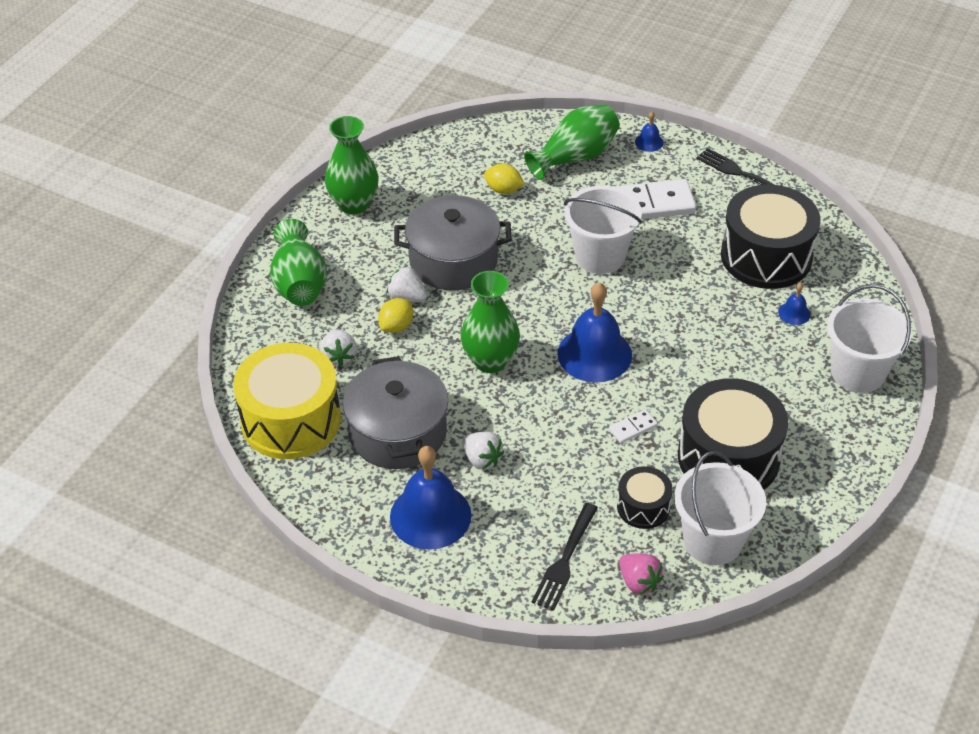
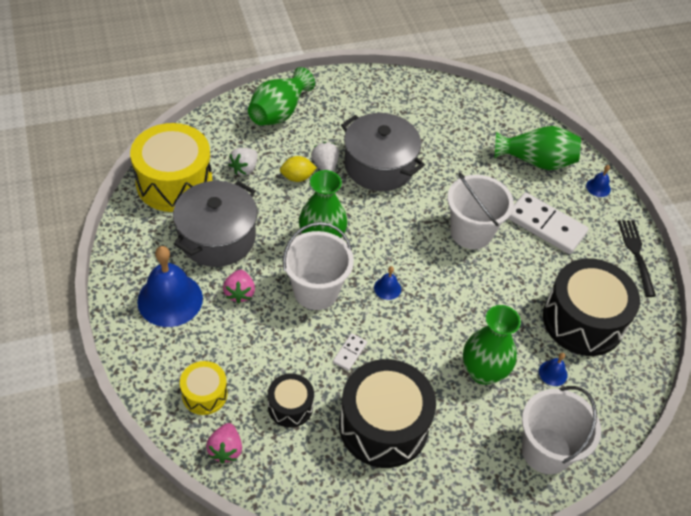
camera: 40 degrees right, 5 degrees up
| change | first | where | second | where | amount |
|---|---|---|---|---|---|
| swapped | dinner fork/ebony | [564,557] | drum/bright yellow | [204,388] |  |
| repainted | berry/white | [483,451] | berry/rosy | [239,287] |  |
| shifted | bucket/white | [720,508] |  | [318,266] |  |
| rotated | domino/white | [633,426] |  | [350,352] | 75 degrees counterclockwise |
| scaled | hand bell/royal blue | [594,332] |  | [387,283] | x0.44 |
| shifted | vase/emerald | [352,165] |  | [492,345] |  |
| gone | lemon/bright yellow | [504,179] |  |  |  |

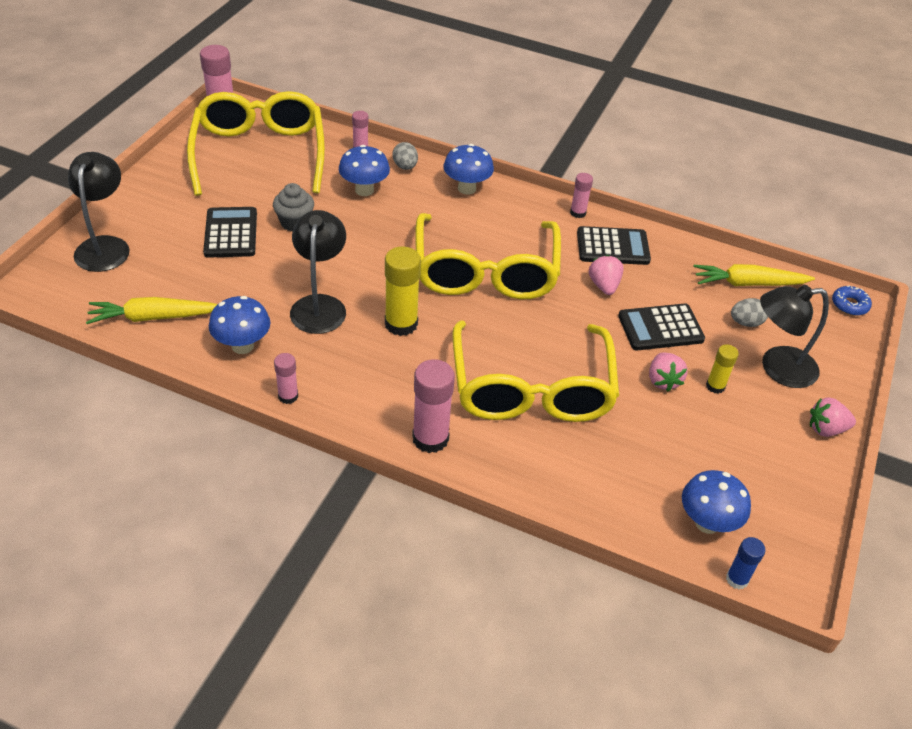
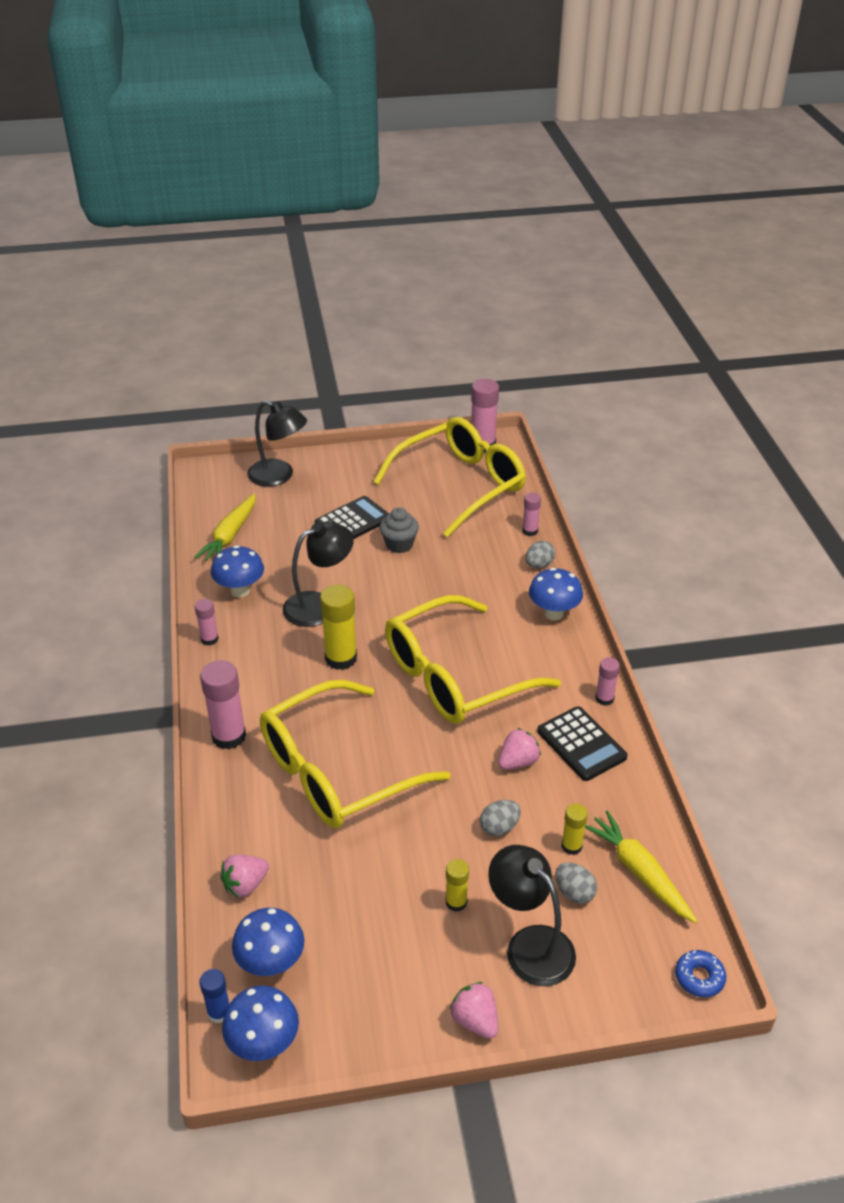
camera: 60 degrees right, 5 degrees down
| change | first | where | second | where | amount |
|---|---|---|---|---|---|
| rotated | root vegetable/bright yellow | [152,310] |  | [225,527] | 120 degrees counterclockwise |
| shifted | berry/rosy | [668,371] |  | [244,876] |  |
| shifted | toadstool/royal blue | [364,170] |  | [260,1023] |  |
| rotated | lamp/ebony | [99,212] |  | [277,443] | 60 degrees clockwise |
| swapped | calculator/ebony | [661,327] | toy egg/ash-grey | [500,818] |  |
| new |  |  | glue/bright yellow | [574,829] |  |

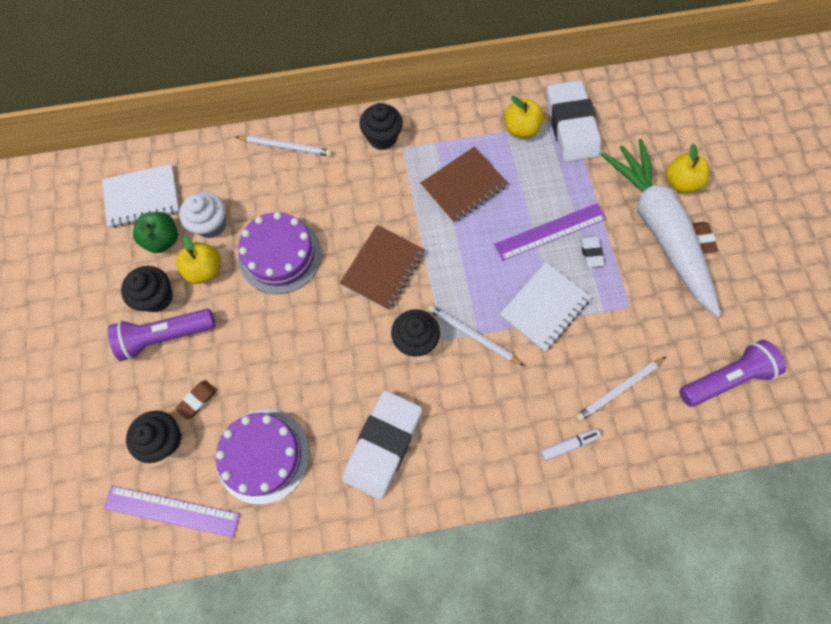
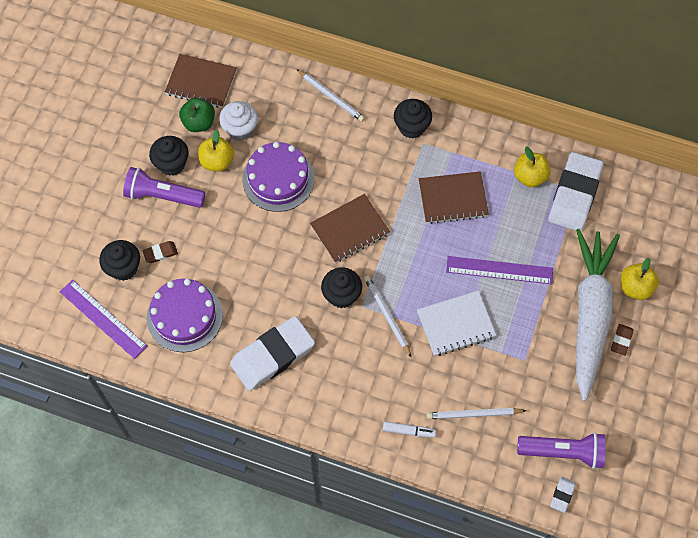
camera: 30 degrees right, 5 degrees down
| change | first | where | second | where | amount |
|---|---|---|---|---|---|
| repainted | exercise book/white | [141,196] | exercise book/russet | [201,81] |  |
| shifted | pencil eraser/white | [592,251] |  | [563,494] |  |

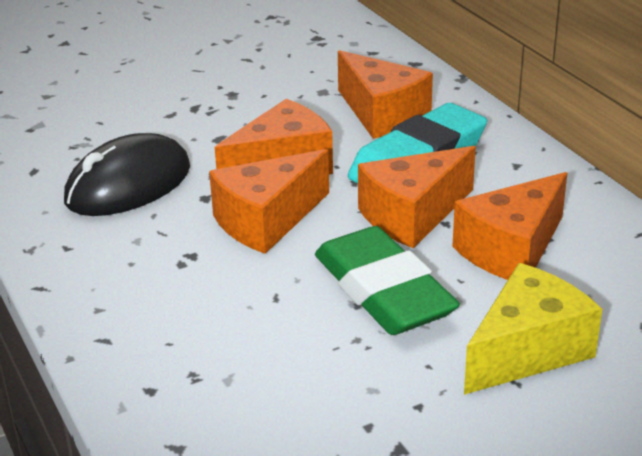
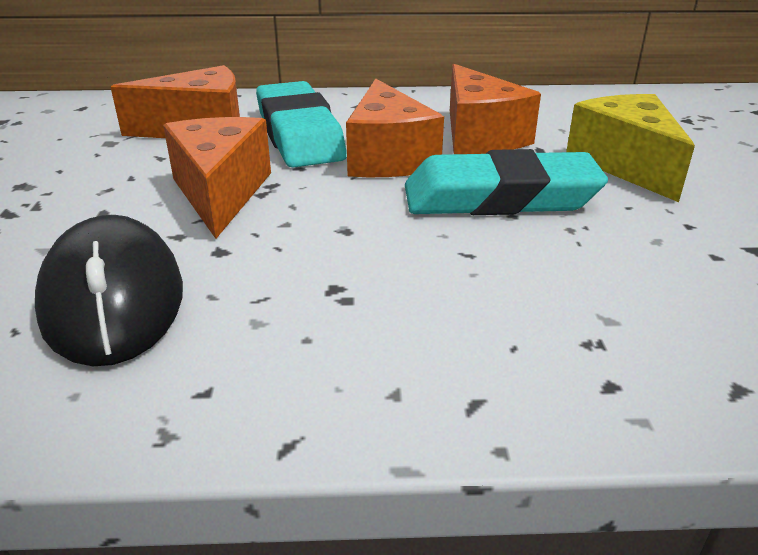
camera: 65 degrees left, 0 degrees up
| change | first | where | second | where | amount |
|---|---|---|---|---|---|
| repainted | pencil eraser/emerald | [387,280] | pencil eraser/aqua | [506,182] |  |
| gone | cheese wedge/orange-coloured | [269,201] |  |  |  |

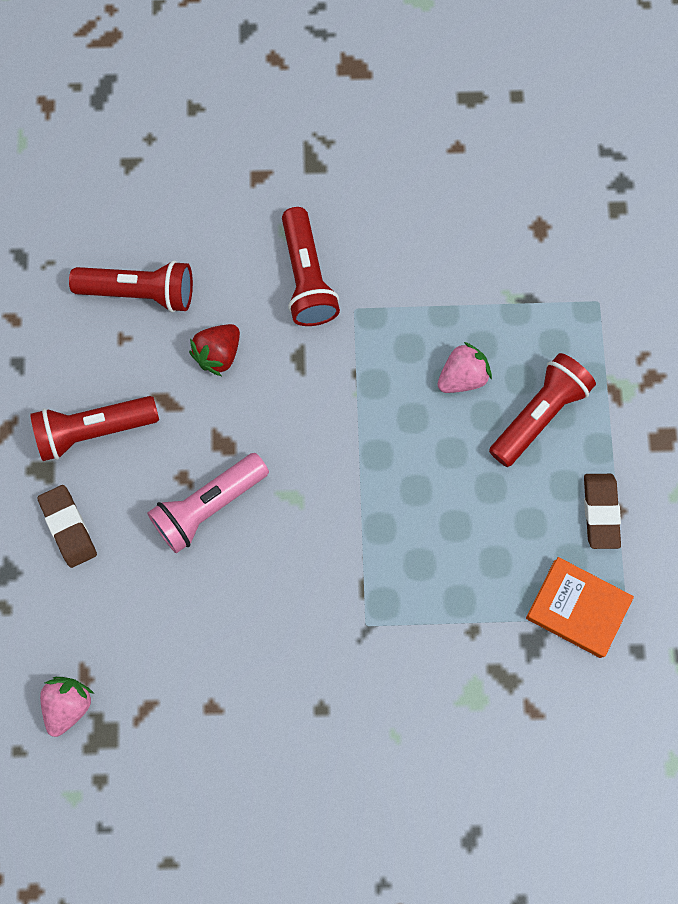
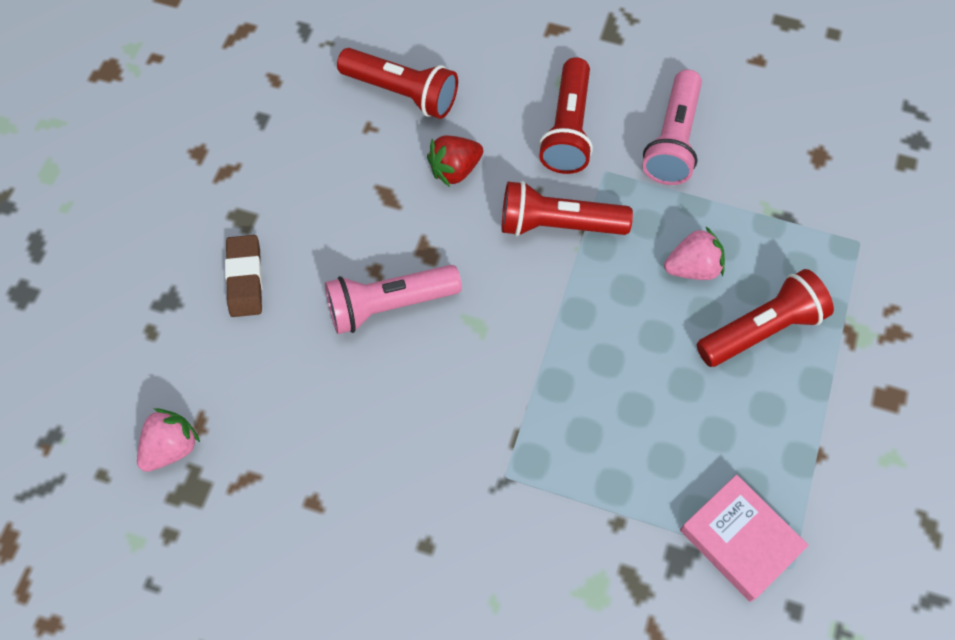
camera: 20 degrees right, 10 degrees down
| change | first | where | second | where | amount |
|---|---|---|---|---|---|
| shifted | torch/crimson | [94,428] |  | [567,209] |  |
| new |  |  | torch/rosy | [672,127] |  |
| repainted | hardcover/orange-coloured | [580,607] | hardcover/rosy | [744,538] |  |
| gone | pencil eraser/russet | [602,511] |  |  |  |

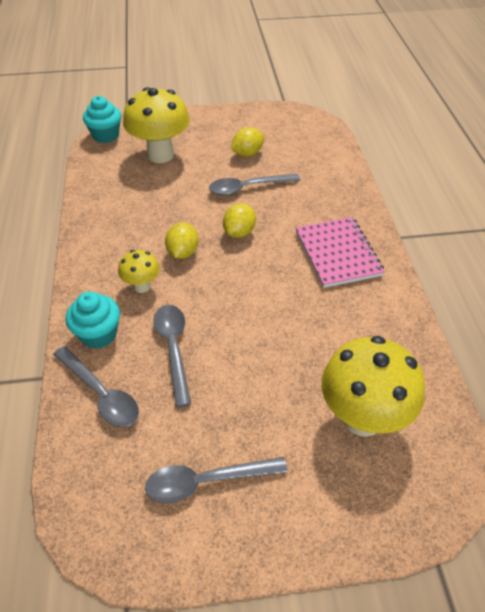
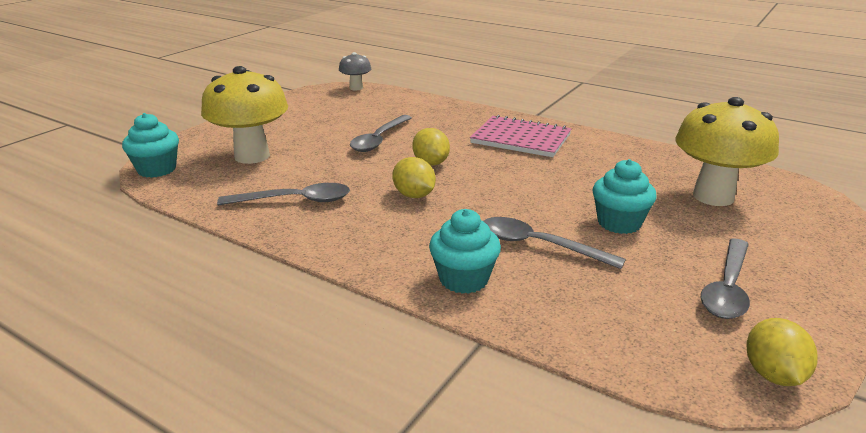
camera: 50 degrees left, 20 degrees down
| change | first | where | second | where | amount |
|---|---|---|---|---|---|
| shifted | spoon/ash-grey | [96,386] |  | [283,194] |  |
| new |  |  | toadstool/ash-grey | [355,71] |  |
| new |  |  | muffin/aqua | [624,196] |  |
| shifted | lemon/bright yellow | [247,142] |  | [782,352] |  |
| gone | toadstool/bright yellow | [139,271] |  |  |  |

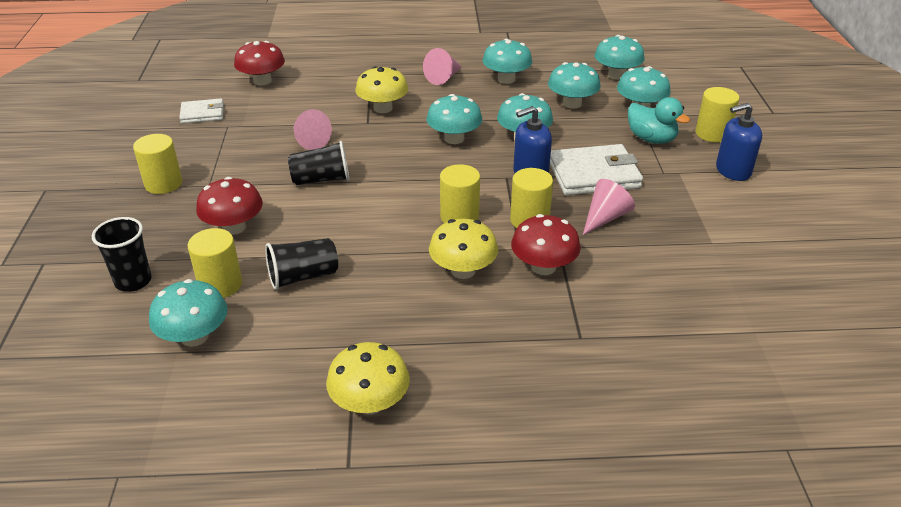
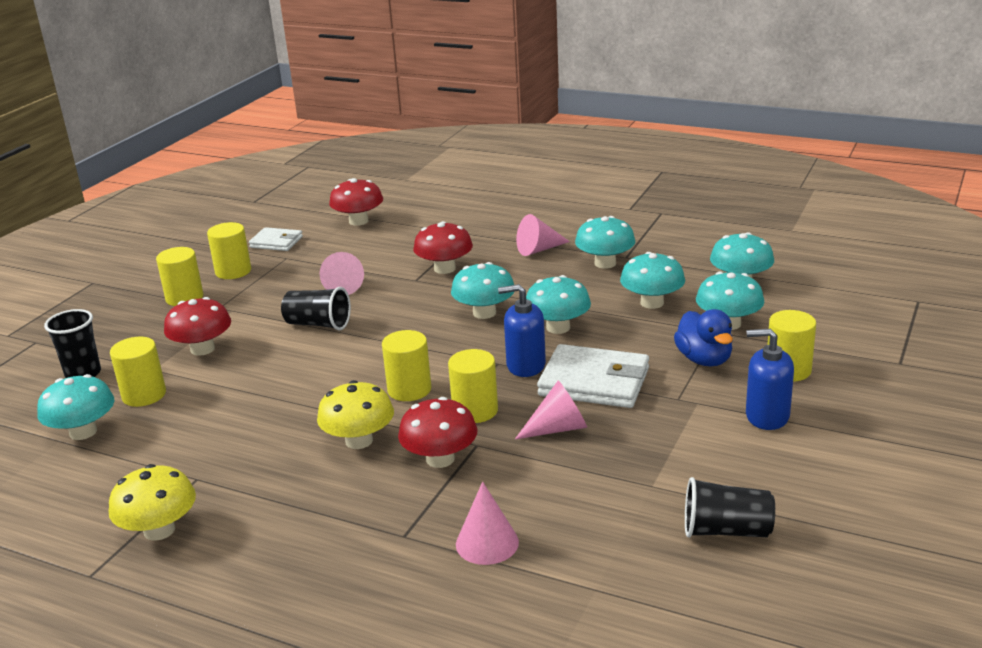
camera: 30 degrees right, 10 degrees down
| change | first | where | second | where | amount |
|---|---|---|---|---|---|
| new |  |  | cylinder/bright yellow | [229,250] |  |
| repainted | toadstool/bright yellow | [381,89] | toadstool/crimson | [443,247] |  |
| new |  |  | cone/rosy | [487,523] |  |
| repainted | duck/aqua | [659,120] | duck/royal blue | [703,337] |  |
| shifted | cup/ebony | [301,264] |  | [730,507] |  |

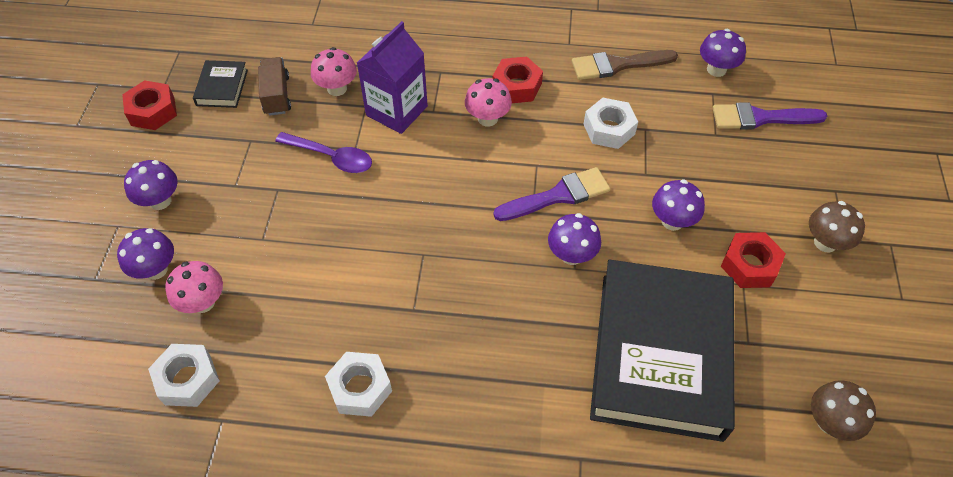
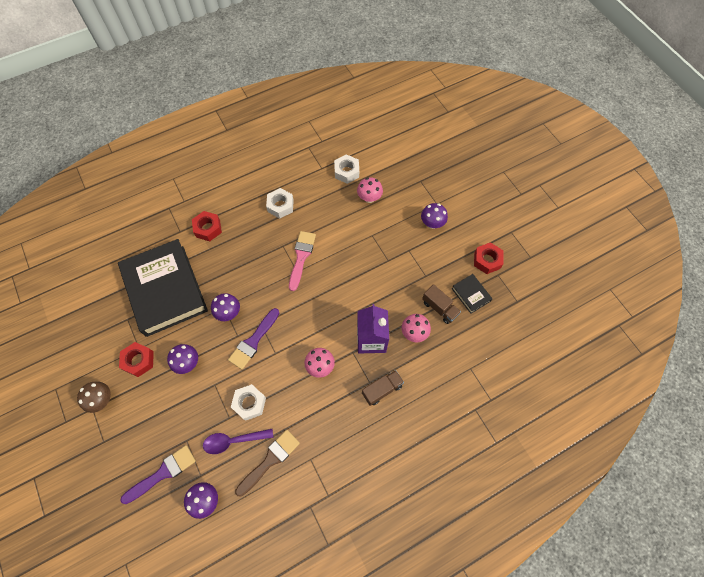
camera: 145 degrees right, 10 degrees up
| change | first | where | second | where | amount |
|---|---|---|---|---|---|
| shifted | hexagon nut/crimson | [517,80] |  | [207,226] |  |
| shifted | spoon/purple | [323,152] |  | [238,441] |  |
| new |  |  | brush/rosy | [302,261] |  |
| new |  |  | toy truck/russet | [383,388] |  |
| gone | toadstool/purple | [145,254] |  |  |  |
| gone | toadstool/russet | [843,410] |  |  |  |

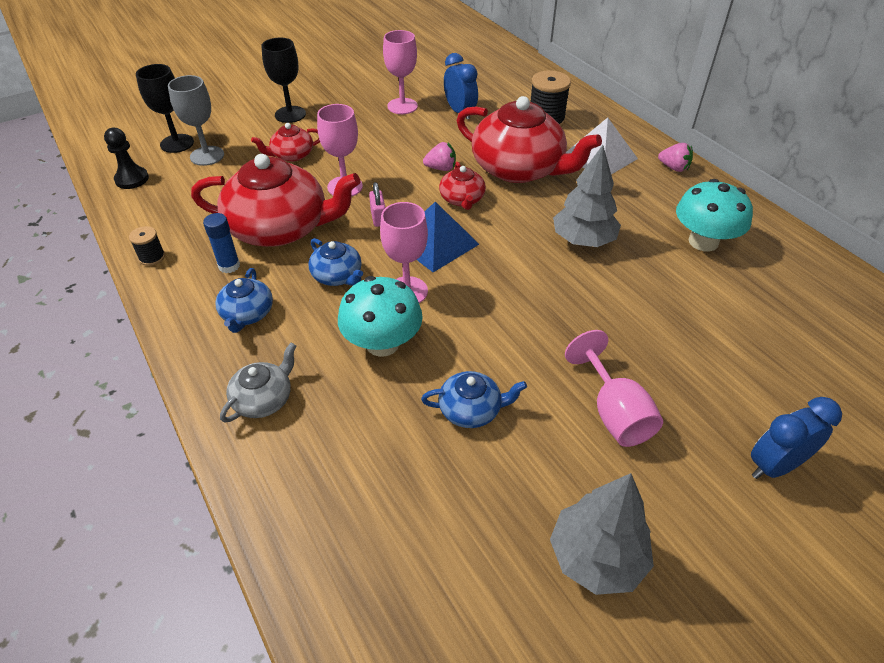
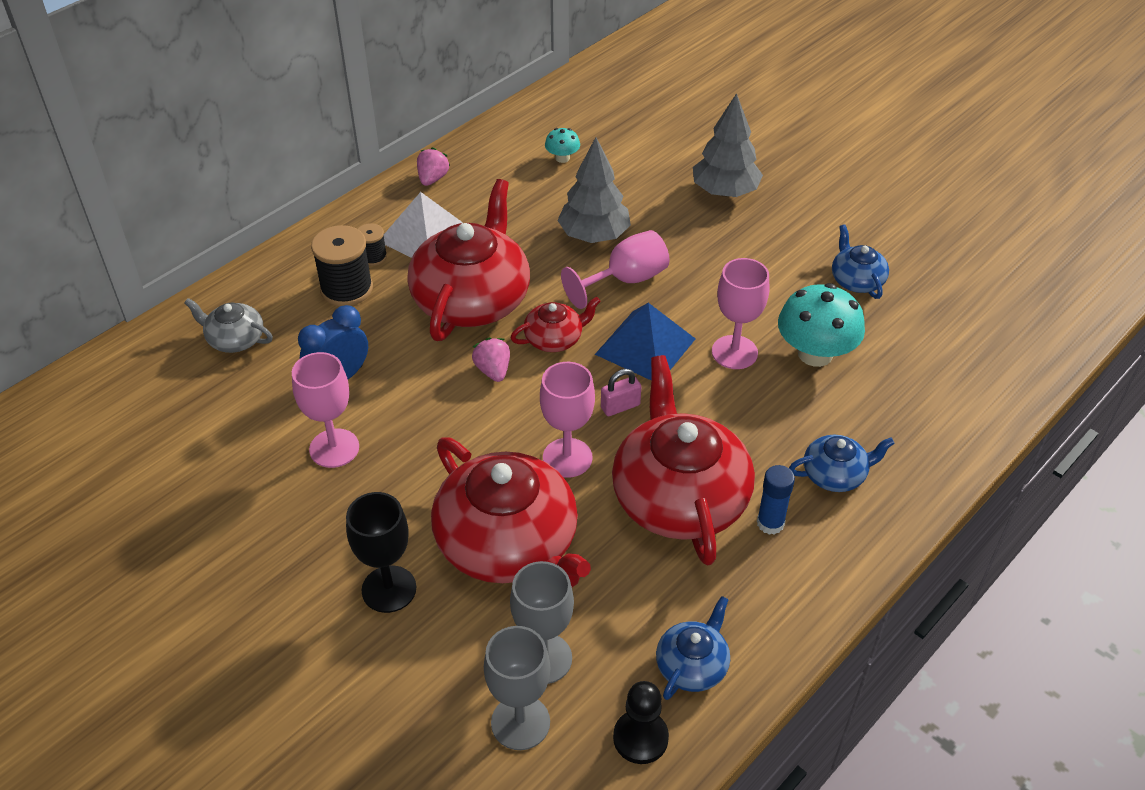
camera: 105 degrees left, 0 degrees up
| change | first | where | second | where | amount |
|---|---|---|---|---|---|
| shifted | china teapot/ash-grey | [258,383] |  | [228,325] |  |
| shifted | bobbin/ebony | [147,246] |  | [372,244] |  |
| scaled | china teapot/crimson | [285,142] |  | [511,512] | x2.11 |
| repainted | chalice/ebony | [165,108] | chalice/ash-grey | [517,688] |  |
| scaled | toadstool/aqua | [714,215] |  | [562,145] | x0.49 |
| shifted | chalice/rosy | [614,388] |  | [615,269] |  |
| shifted | china teapot/royal blue | [335,262] |  | [693,648] |  |
| shifted | tree/ash-grey | [602,534] |  | [728,145] |  |
| gone | alarm clock/royal blue | [796,438] |  |  |  |

